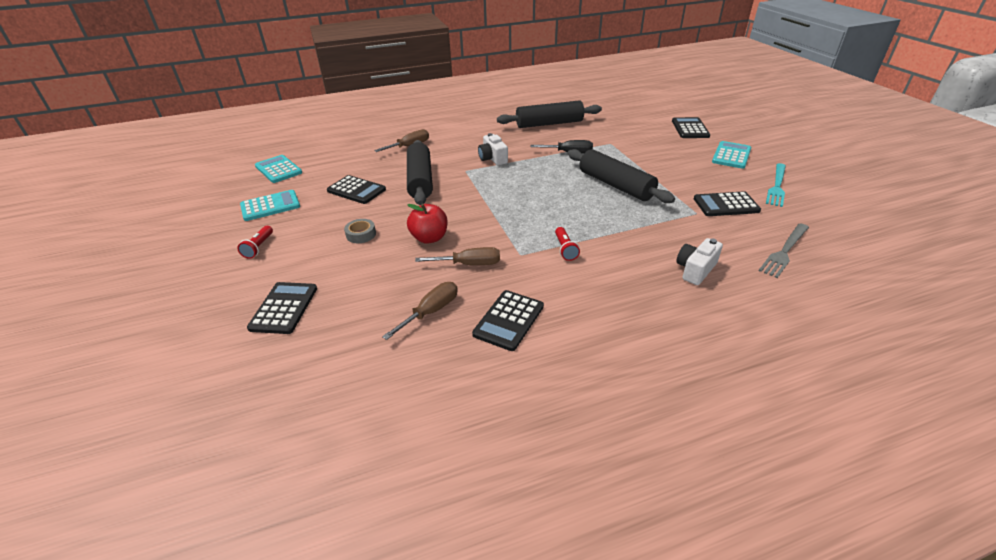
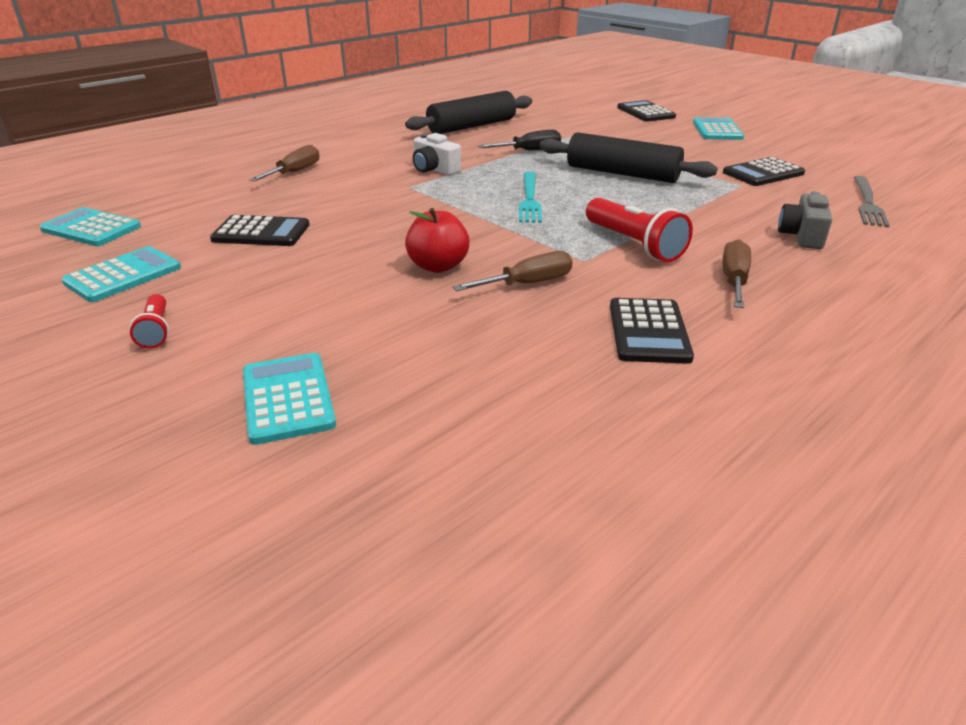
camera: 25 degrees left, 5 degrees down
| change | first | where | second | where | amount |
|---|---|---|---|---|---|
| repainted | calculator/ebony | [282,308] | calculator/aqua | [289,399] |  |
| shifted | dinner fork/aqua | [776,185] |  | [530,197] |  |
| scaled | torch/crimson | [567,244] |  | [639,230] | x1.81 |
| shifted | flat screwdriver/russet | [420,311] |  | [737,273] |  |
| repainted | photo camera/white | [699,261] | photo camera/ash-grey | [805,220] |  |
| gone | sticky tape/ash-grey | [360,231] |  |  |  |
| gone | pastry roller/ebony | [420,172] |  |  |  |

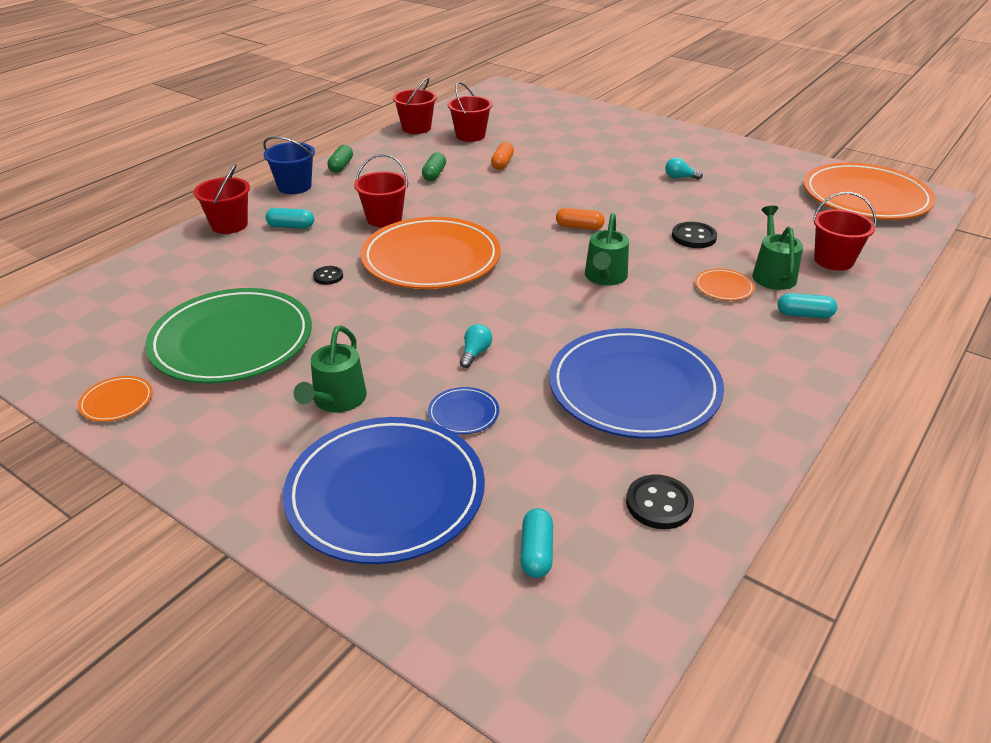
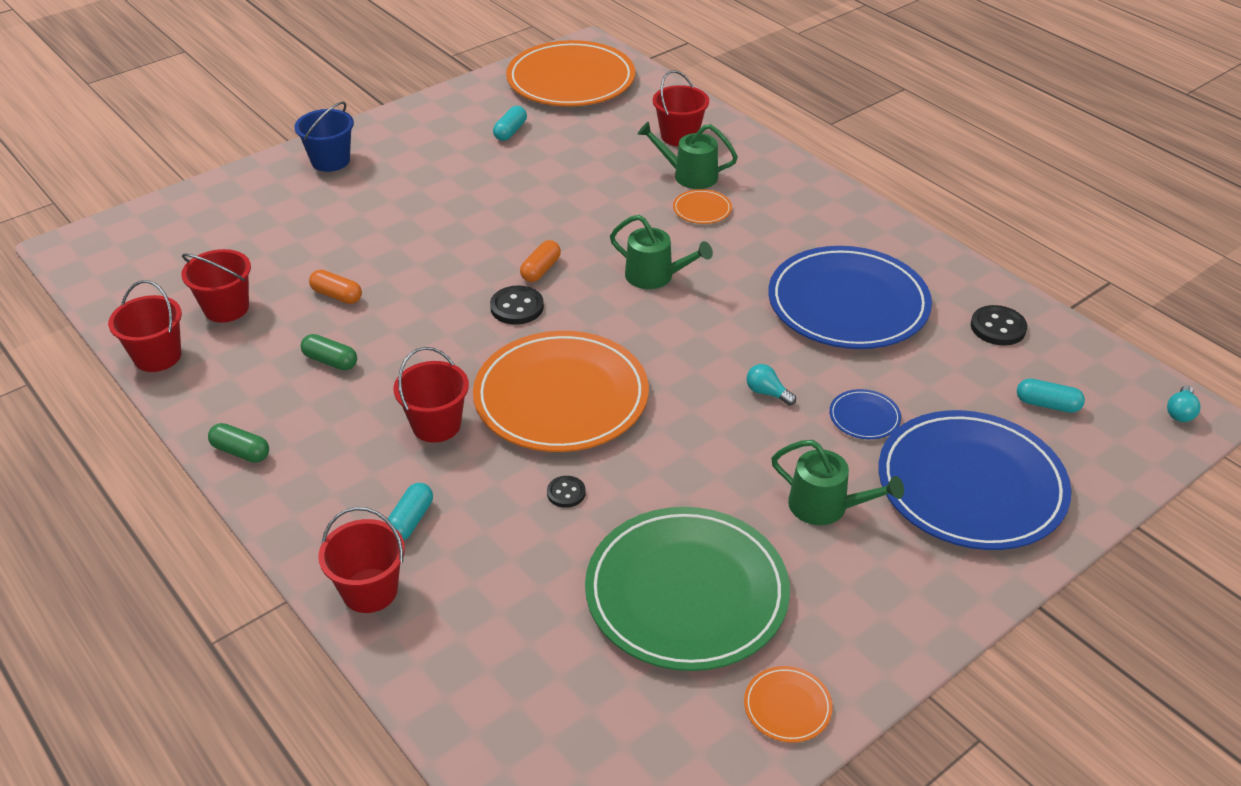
camera: 75 degrees left, 5 degrees up
| change | first | where | second | where | amount |
|---|---|---|---|---|---|
| shifted | bucket/royal blue | [289,165] |  | [324,137] |  |
| shifted | button/ebony | [694,235] |  | [517,305] |  |
| shifted | pill/aqua | [807,305] |  | [510,123] |  |
| shifted | bulb/aqua | [684,168] |  | [1184,403] |  |

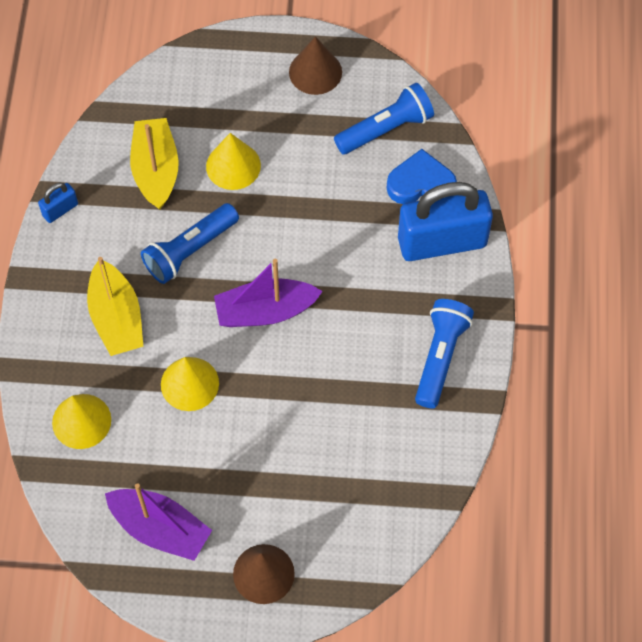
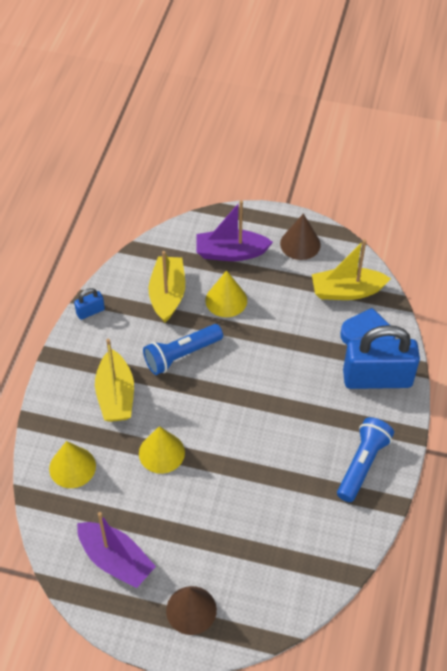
camera: 10 degrees right, 10 degrees down
| change | first | where | second | where | amount |
|---|---|---|---|---|---|
| shifted | boat/purple | [268,293] |  | [234,230] |  |
| swapped | torch/royal blue | [384,118] | boat/bright yellow | [351,269] |  |

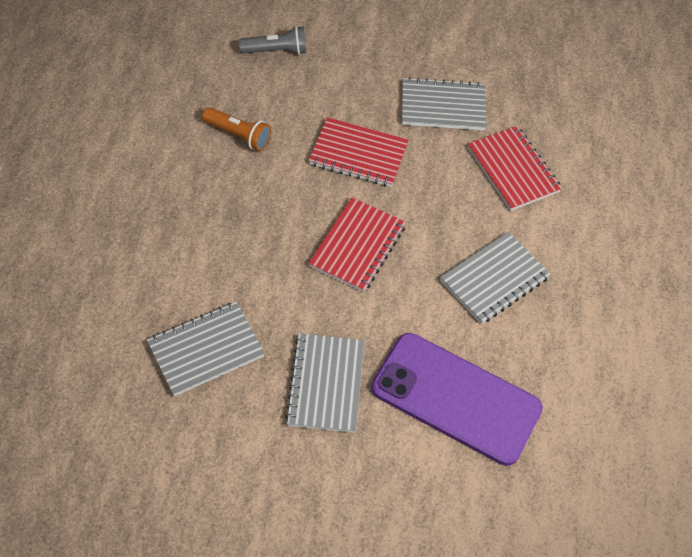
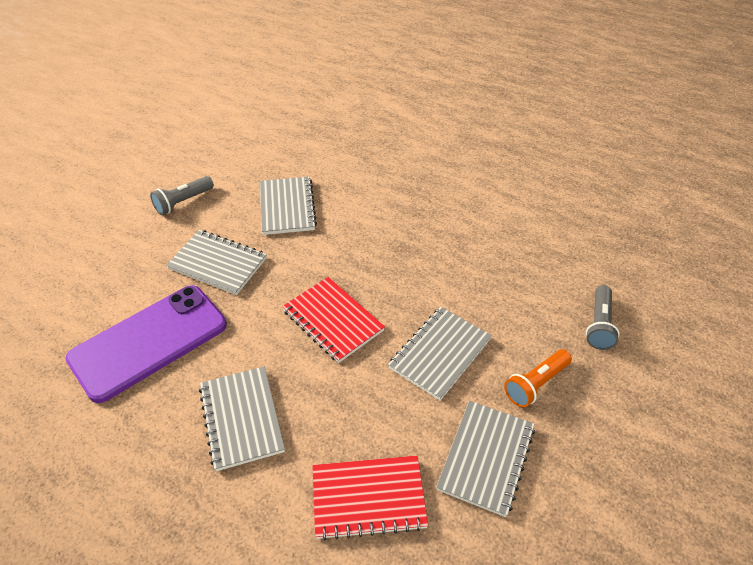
camera: 115 degrees right, 10 degrees down
| change | first | where | second | where | amount |
|---|---|---|---|---|---|
| new |  |  | torch/ash-grey | [182,195] |  |
| repainted | exercise book/crimson | [359,152] | exercise book/ash-grey | [440,354] |  |
| shifted | torch/orange-coloured | [237,129] |  | [538,378] |  |

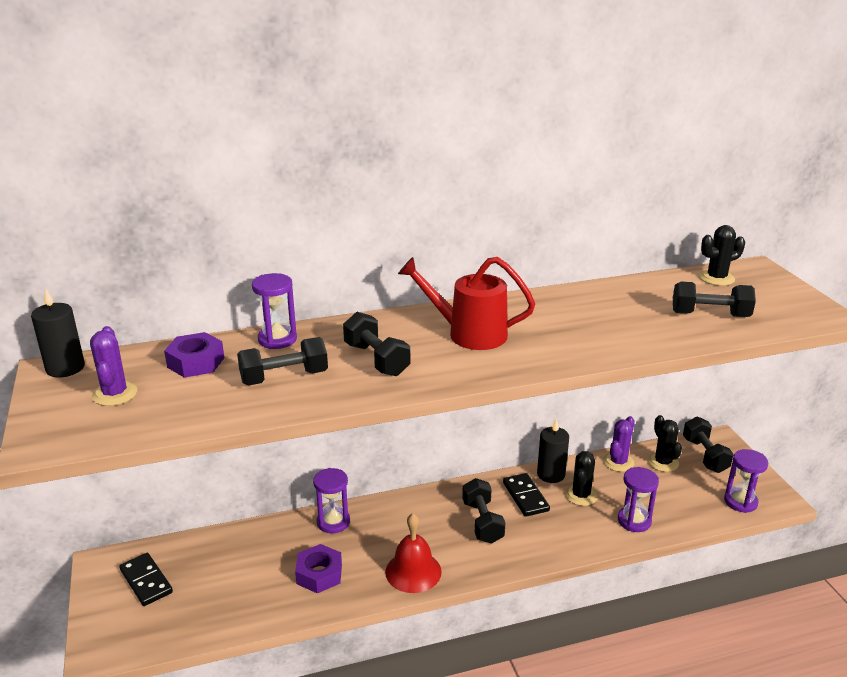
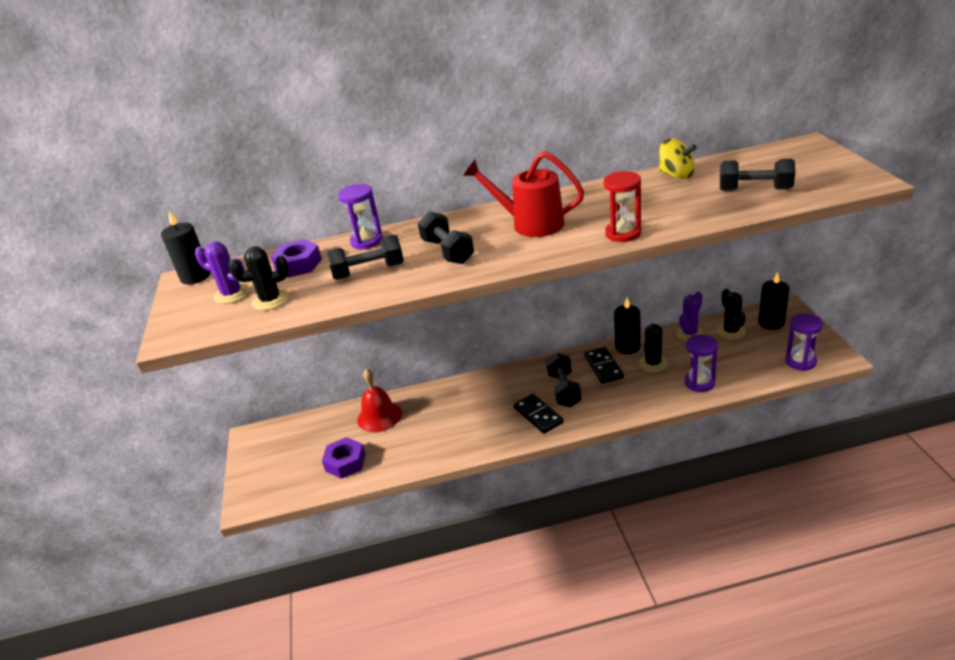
camera: 10 degrees right, 5 degrees up
| change | first | where | second | where | amount |
|---|---|---|---|---|---|
| rotated | cactus/purple | [113,366] |  | [222,272] | 60 degrees counterclockwise |
| shifted | cactus/ebony | [722,255] |  | [258,278] |  |
| shifted | hexagon nut/purple | [318,568] |  | [344,458] |  |
| shifted | hand bell/crimson | [413,553] |  | [379,400] |  |
| shifted | domino/ebony | [146,579] |  | [539,414] |  |
| new |  |  | sand timer/crimson | [622,206] |  |
| new |  |  | spinning top/bright yellow | [678,158] |  |
| swapped | dumbbell/ebony | [708,444] | candle/ebony | [773,301] |  |
| gone | sand timer/purple | [331,500] |  |  |  |

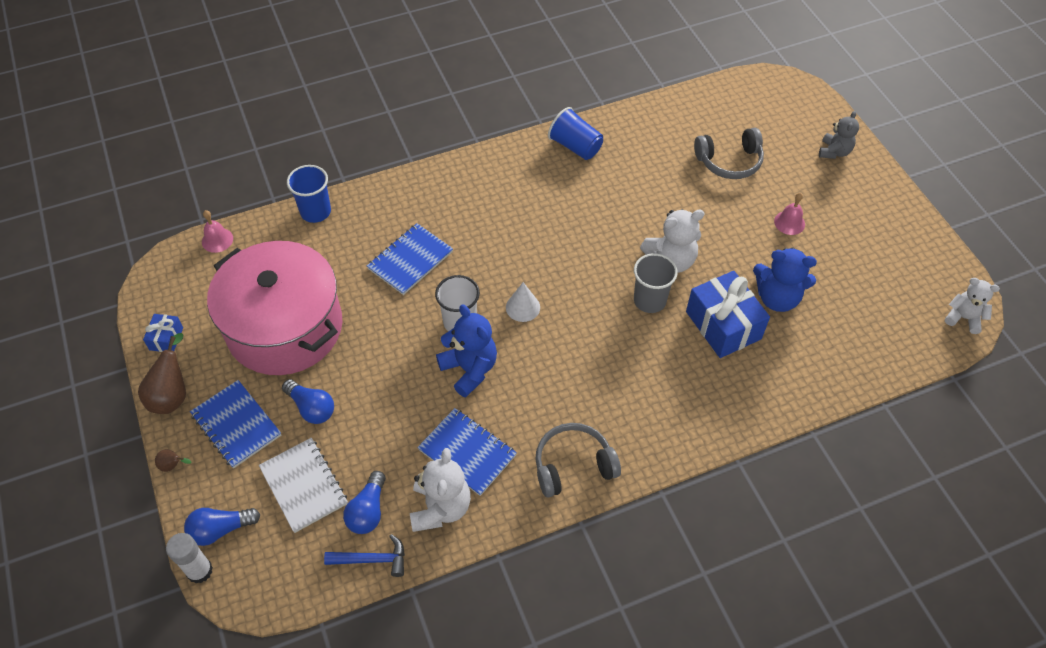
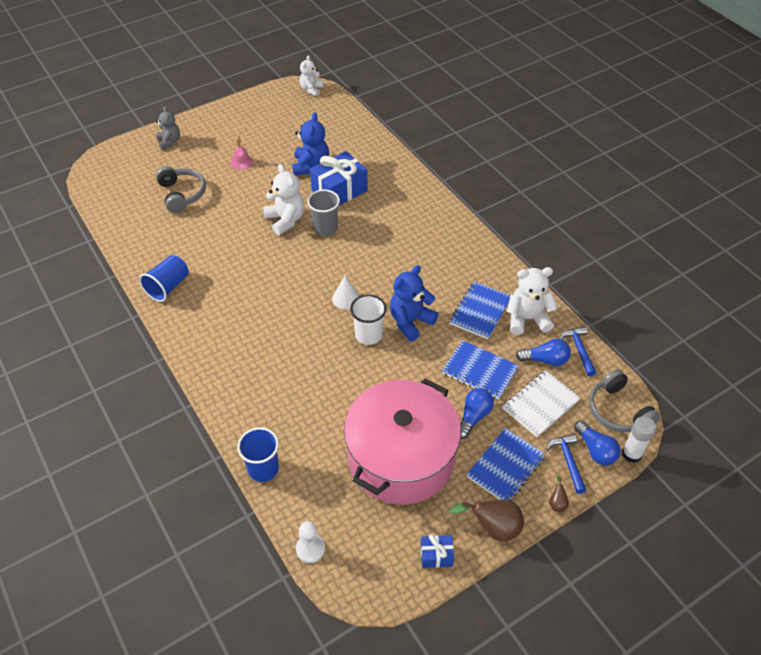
camera: 100 degrees left, 5 degrees down
| change | first | where | second | where | amount |
|---|---|---|---|---|---|
| rotated | stuffed bear/ash-grey | [839,135] |  | [168,128] | 60 degrees clockwise |
| swapped | hand bell/rosy | [217,231] | chess pawn/white | [310,542] |  |
| shifted | exercise book/royal blue | [410,259] |  | [480,369] |  |
| new |  |  | hammer/royal blue | [566,463] |  |
| shifted | headphones/ash-grey | [578,460] |  | [624,400] |  |

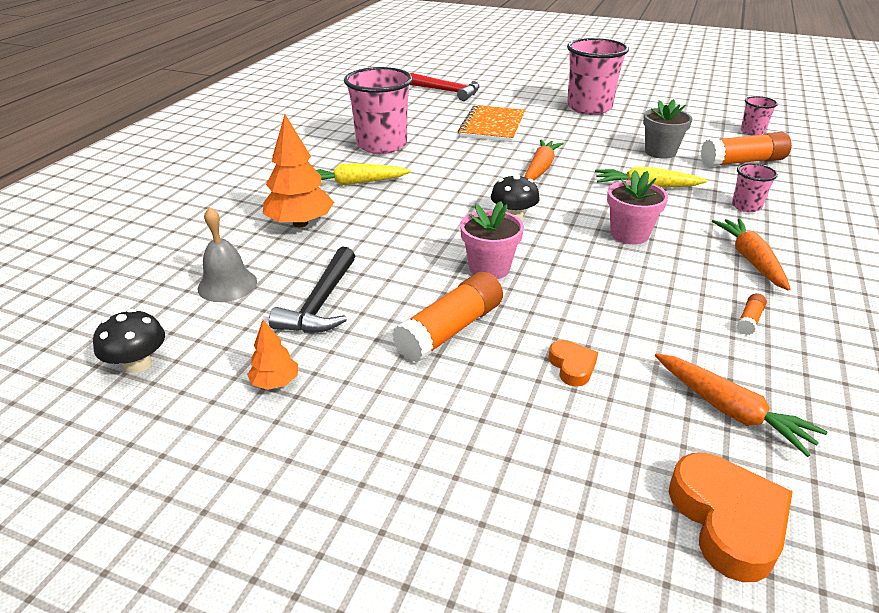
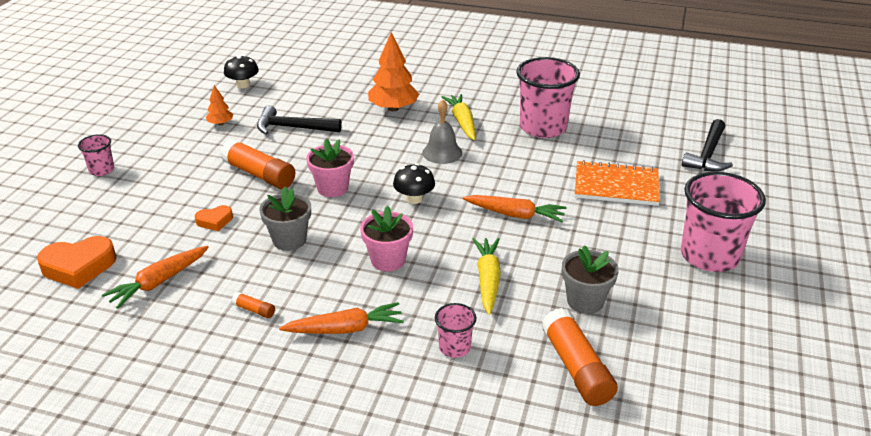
camera: 85 degrees right, 0 degrees up
| change | first | where | second | where | amount |
|---|---|---|---|---|---|
| shifted | cup/rosy | [759,116] |  | [96,155] |  |
| new |  |  | plant pot/ash-grey | [285,219] |  |
| shifted | hand bell/ash-grey | [227,254] |  | [442,131] |  |
| repainted | hammer/crimson | [445,87] | hammer/ebony | [707,145] |  |

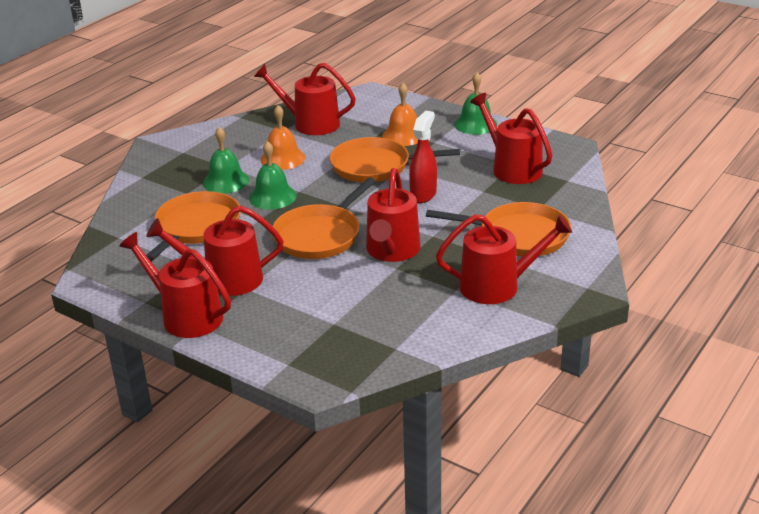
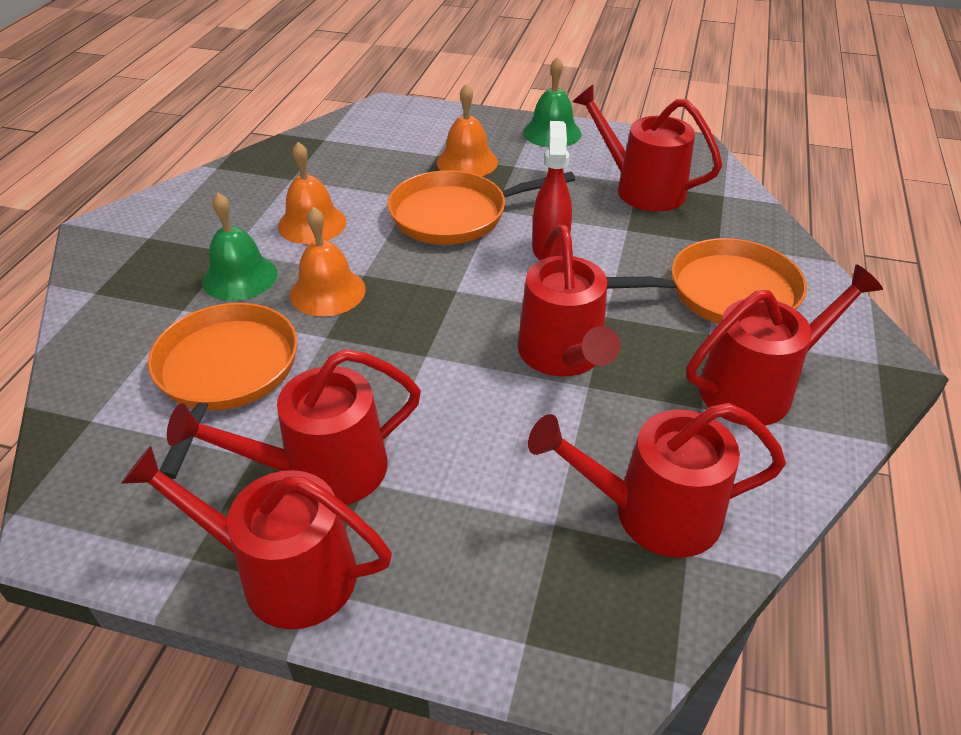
camera: 20 degrees left, 10 degrees up
| change | first | where | second | where | amount |
|---|---|---|---|---|---|
| repainted | hand bell/emerald | [273,175] | hand bell/orange-coloured | [328,261] |  |
| shifted | watering can/crimson | [305,99] |  | [657,480] |  |
| gone | frying pan/orange-coloured | [324,218] |  |  |  |

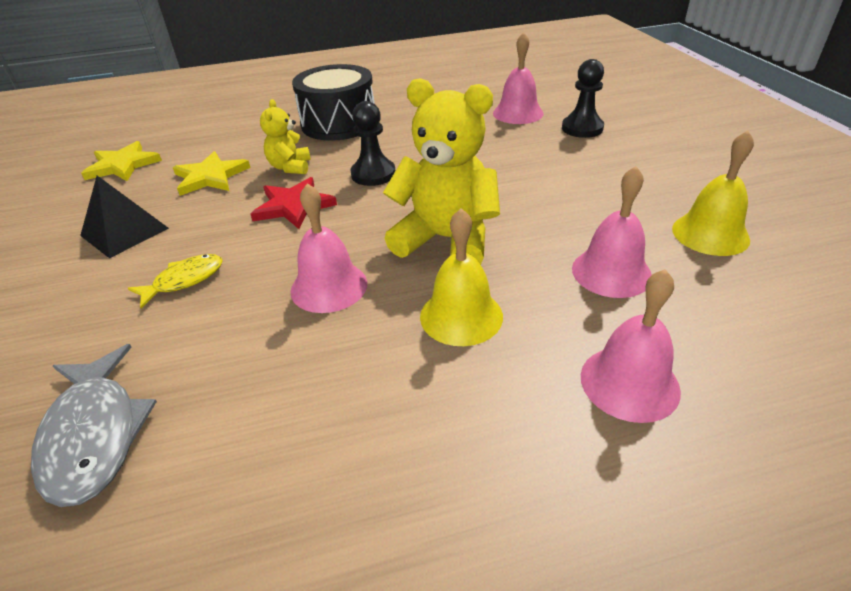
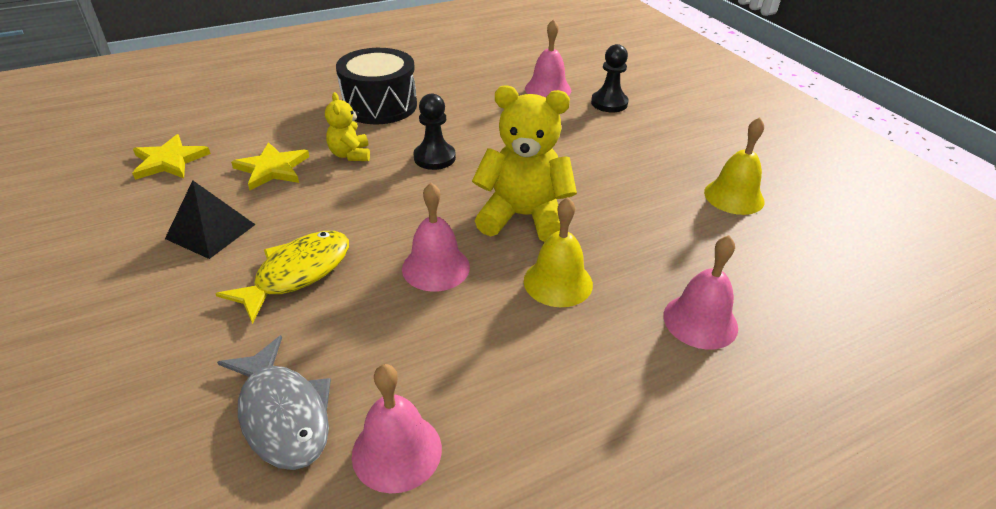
camera: 15 degrees left, 0 degrees up
| change | first | where | second | where | amount |
|---|---|---|---|---|---|
| scaled | toy fish/bright yellow | [175,281] |  | [282,277] | x1.63 |
| shifted | hand bell/rosy | [612,232] |  | [397,428] |  |
| gone | star shape/crimson | [294,203] |  |  |  |

